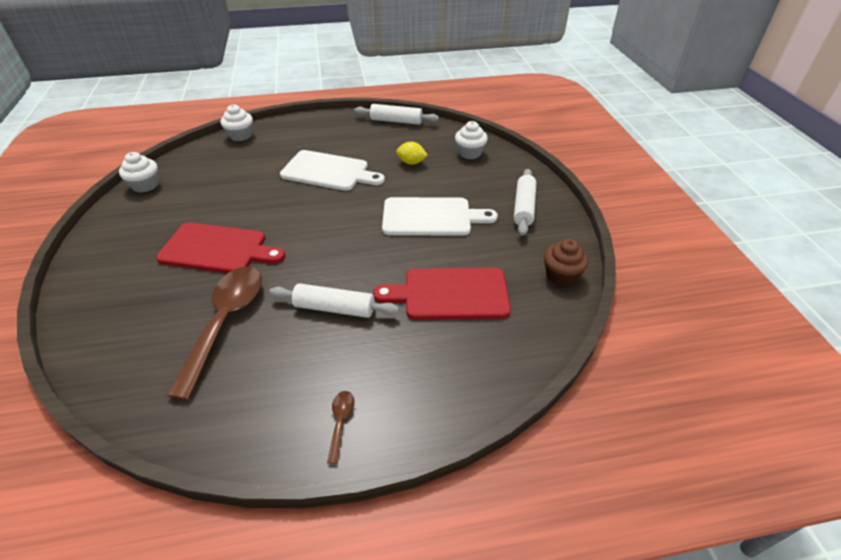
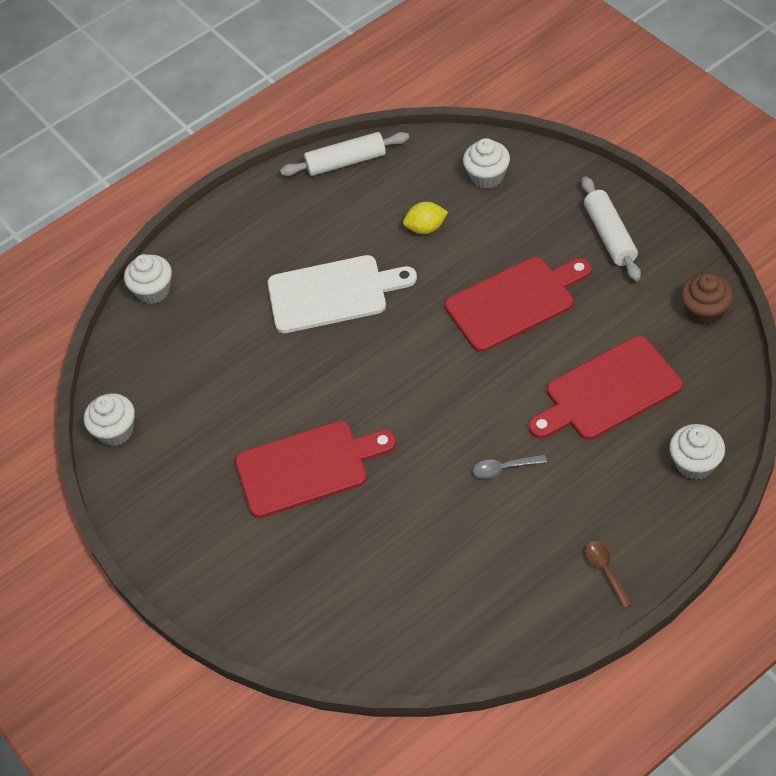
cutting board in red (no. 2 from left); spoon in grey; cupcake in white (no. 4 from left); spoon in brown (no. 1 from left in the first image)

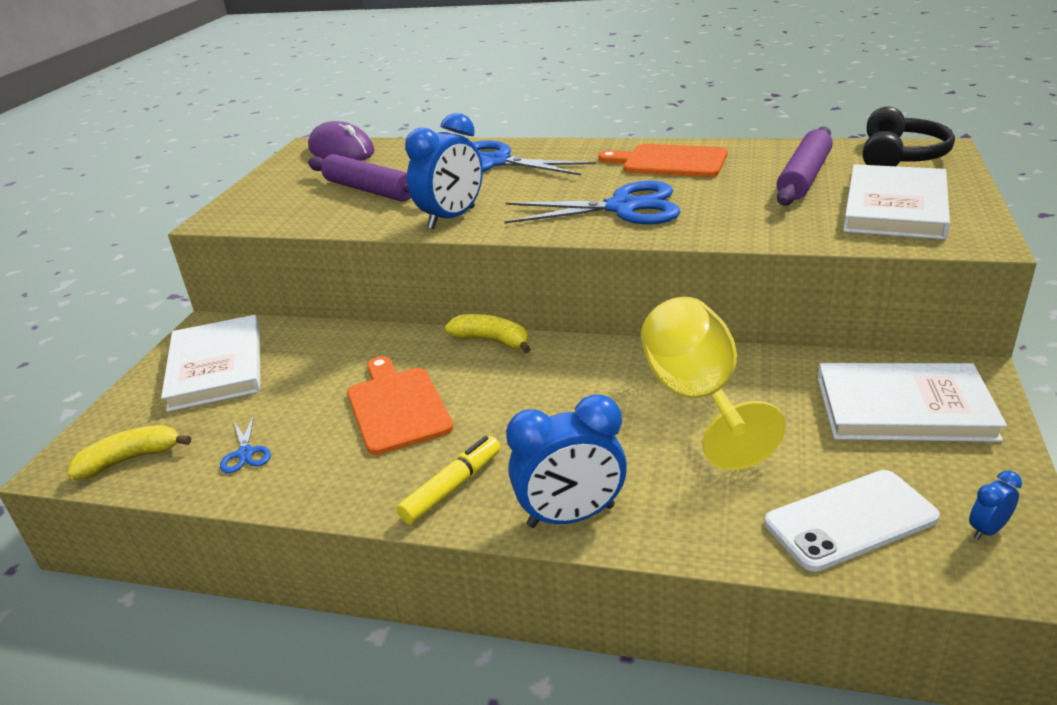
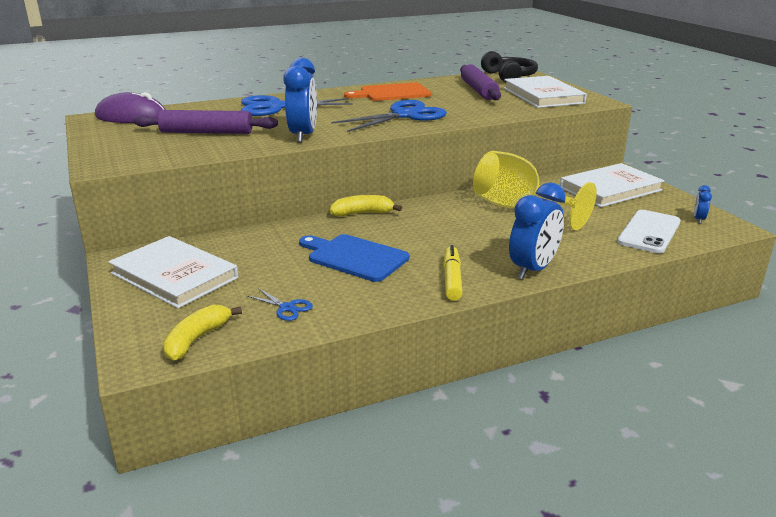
cutting board in blue

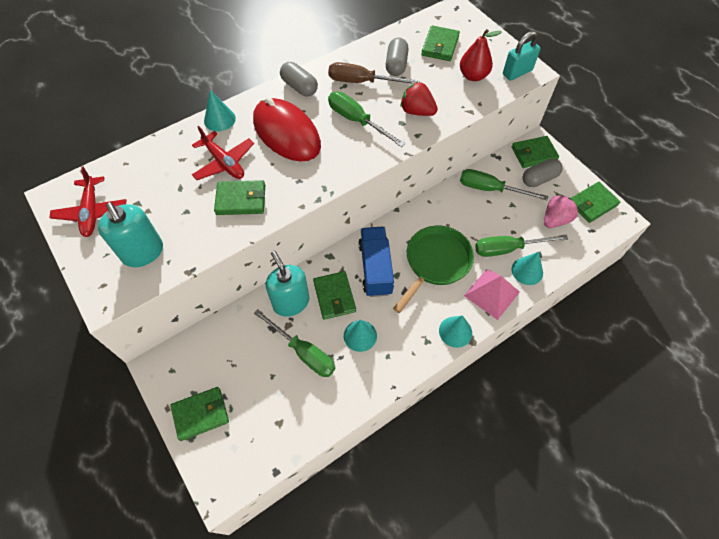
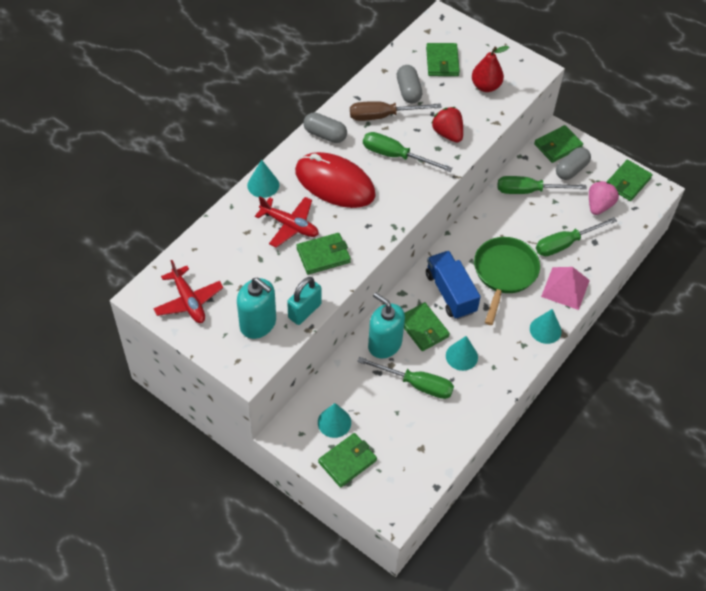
padlock in turquoise; cone in turquoise (no. 2 from left); strawberry in red

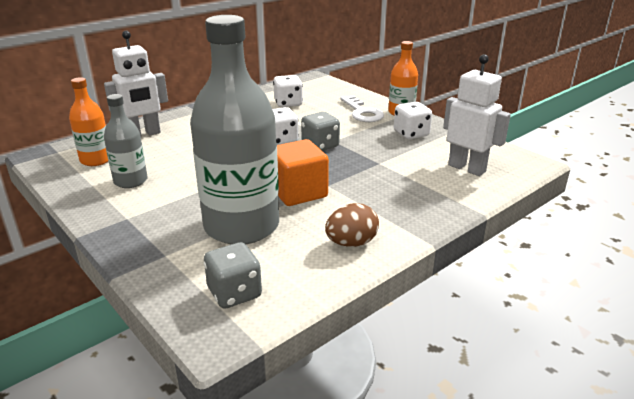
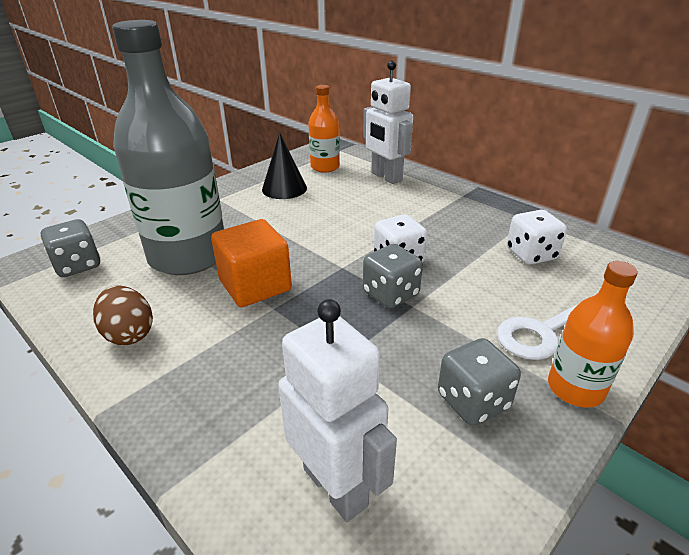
cone in black; robot in white (no. 1 from left); dice in grey (no. 3 from left)

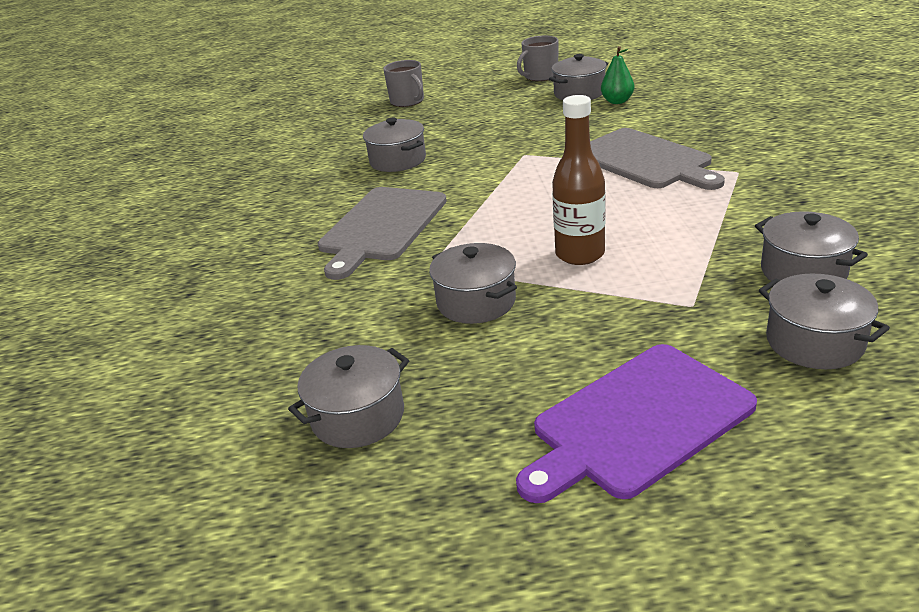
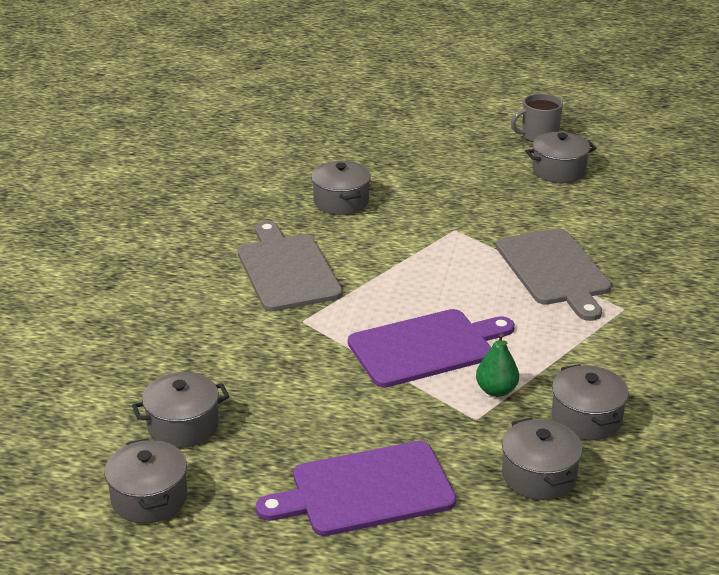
pot in grey (no. 1 from left); cutting board in grey (no. 1 from left); cutting board in purple (no. 2 from left); pear in green; mug in grey (no. 1 from left in the first image)

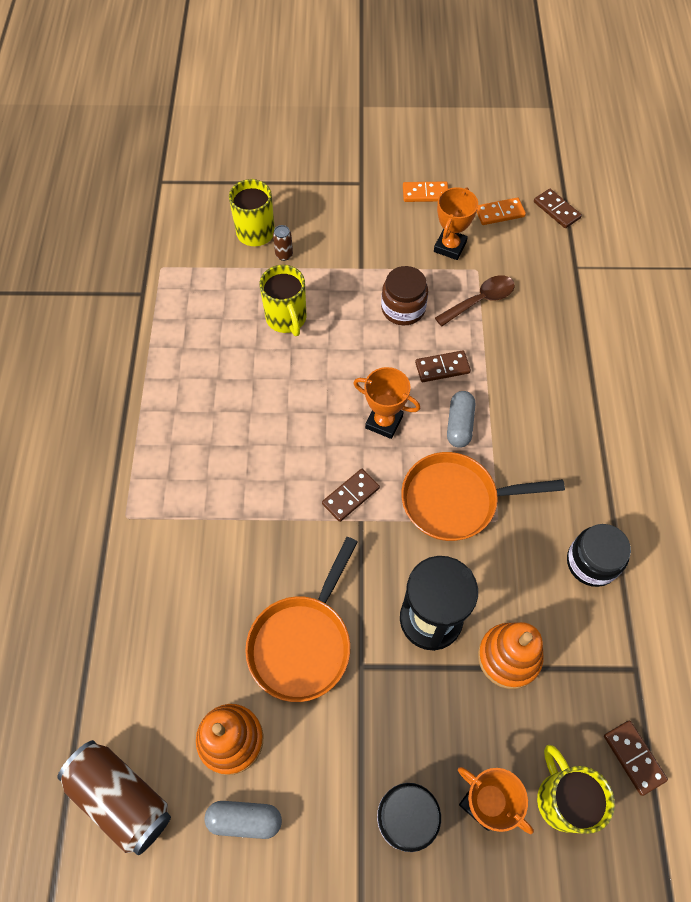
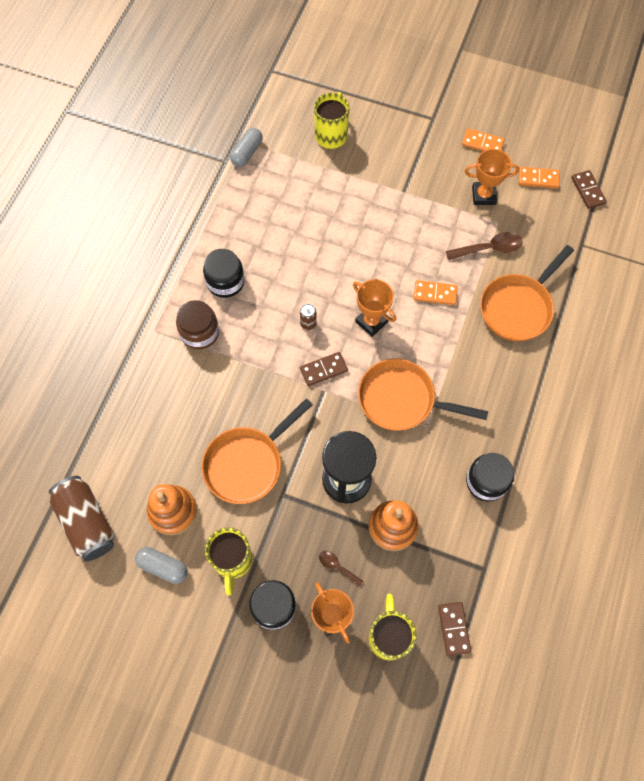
jar in brown; jar in black (no. 1 from left); mug in yellow (no. 1 from left); capsule in grey (no. 2 from left); can in brown (no. 2 from left); spoon in brown (no. 1 from left); domino in orange (no. 1 from left); trophy in orange (no. 3 from left); pan in orange (no. 3 from left)

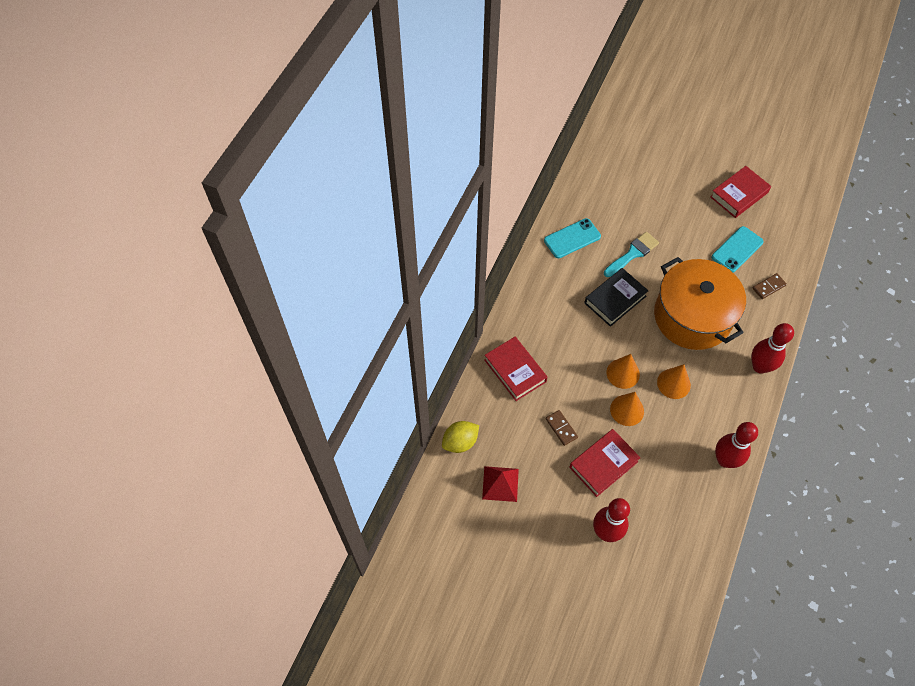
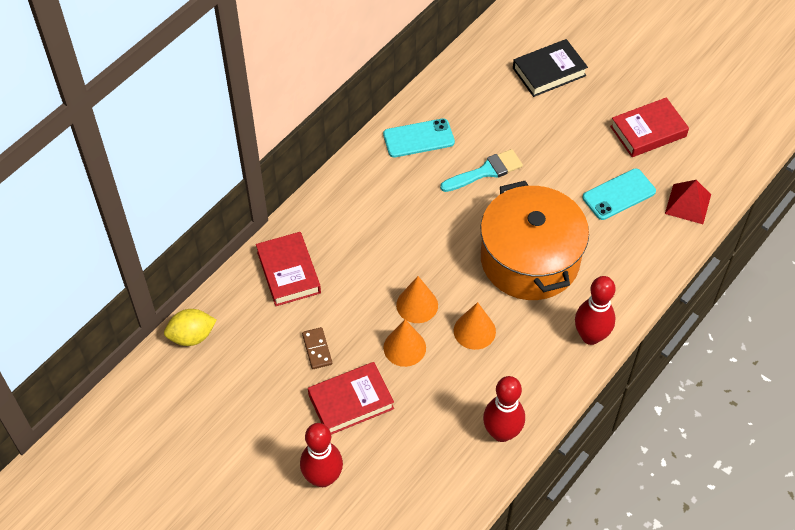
book in black; pyramid in red; domino in brown (no. 2 from left in the first image)

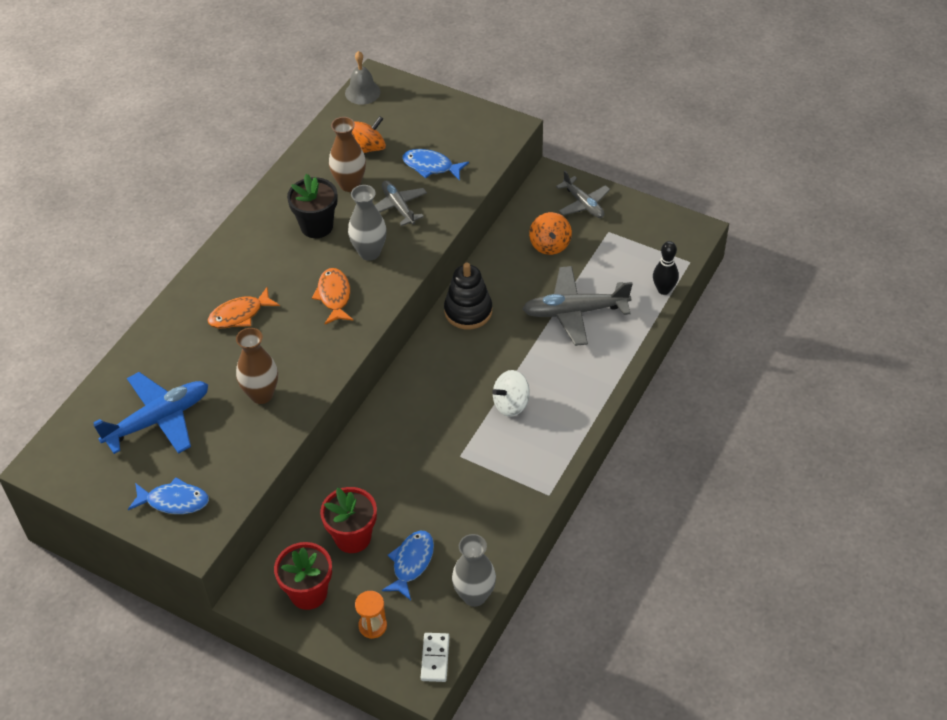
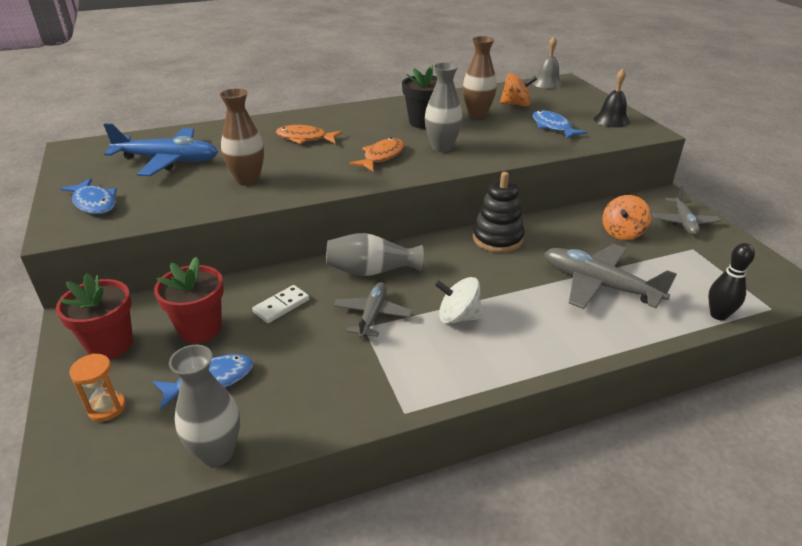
domino in white; vase in grey (no. 2 from left); plane in grey (no. 1 from left); bell in black

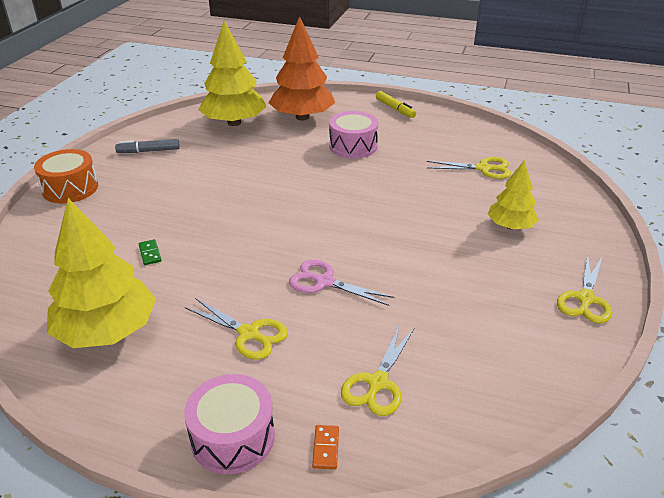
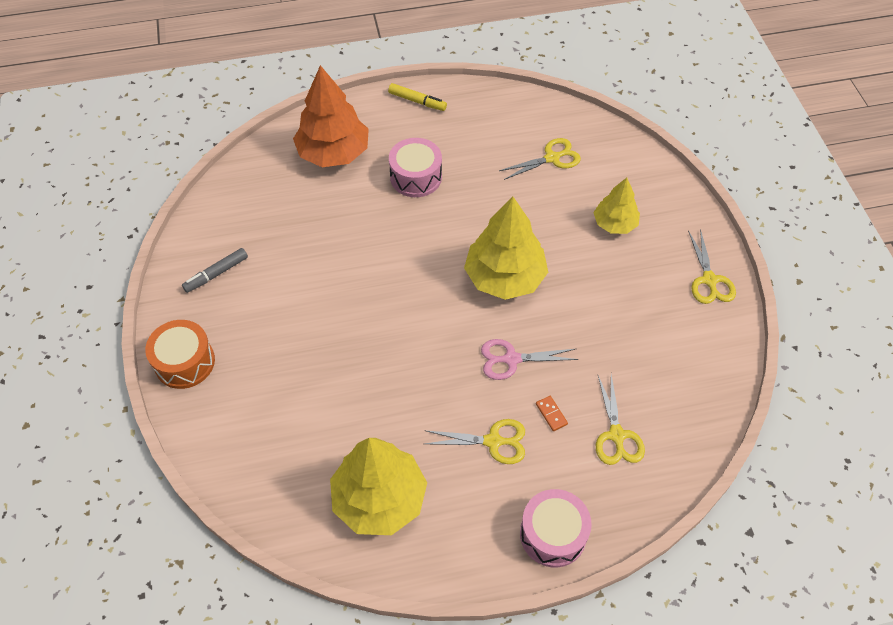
tree in yellow (no. 2 from left); domino in orange; domino in green

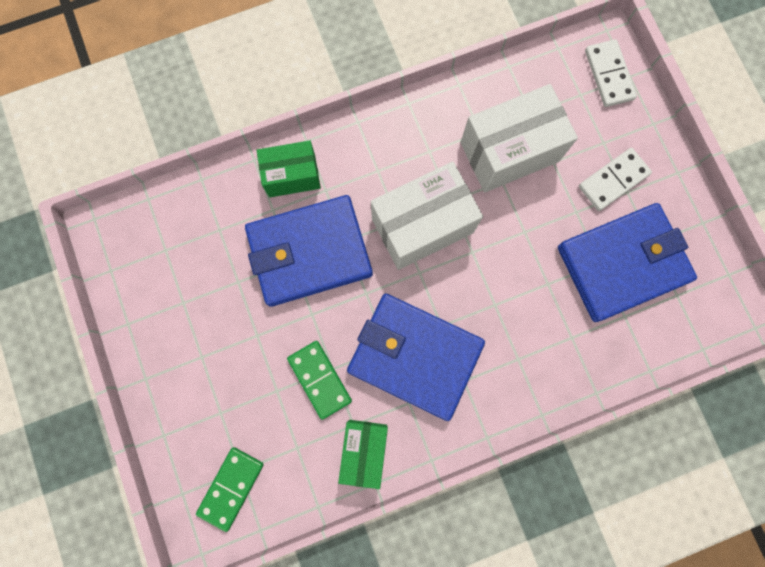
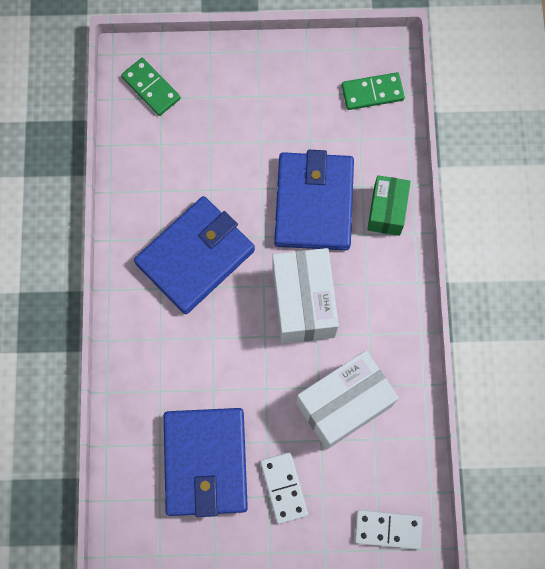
box in white (no. 2 from left); domino in green (no. 2 from left); box in green (no. 2 from left in the first image)

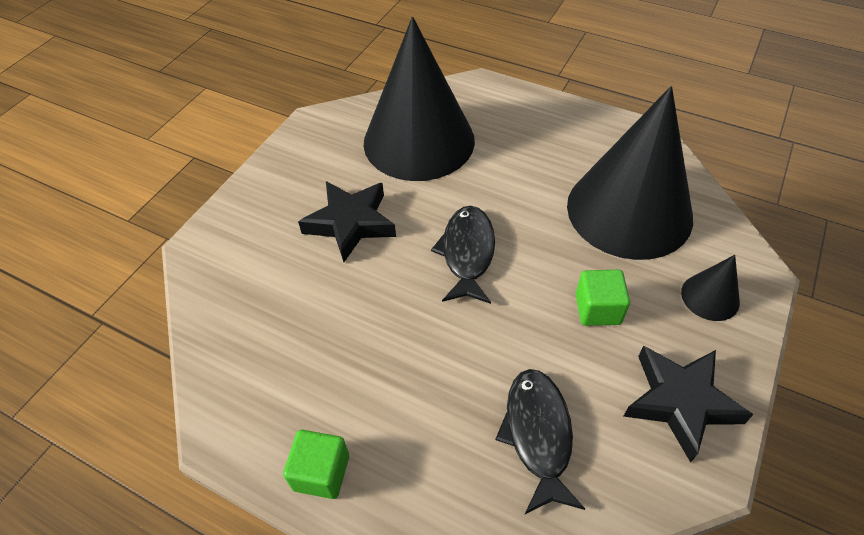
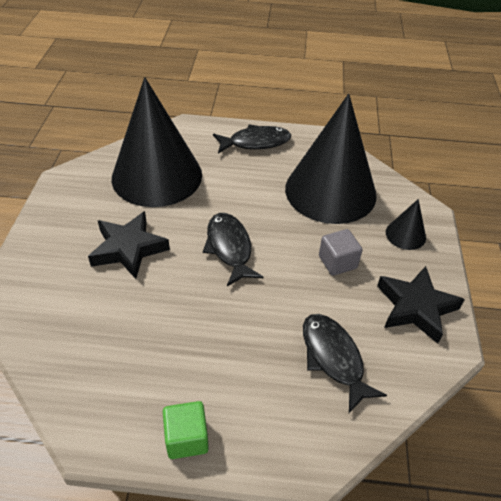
fish in black (no. 2 from left); cube in grey

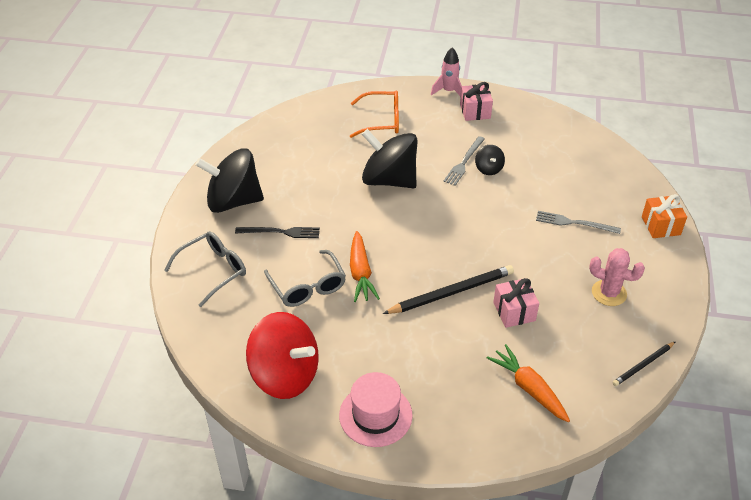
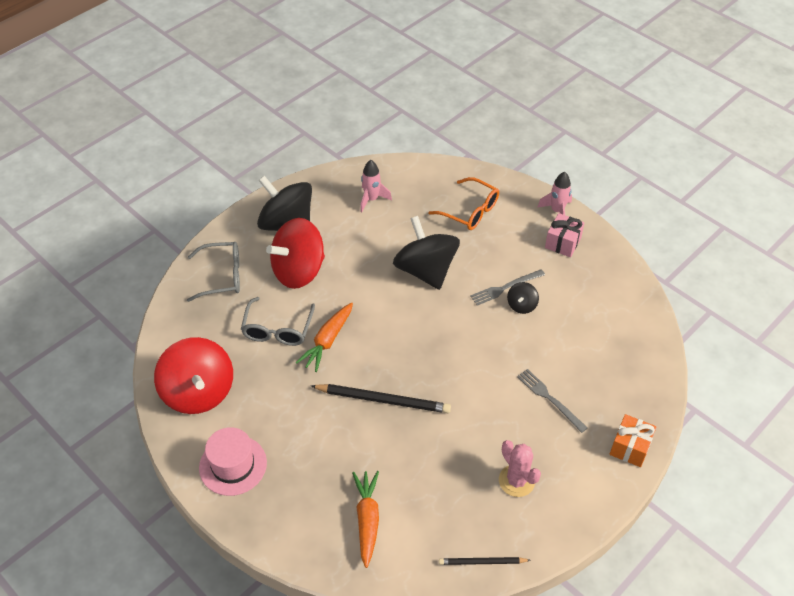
spinning top in red (no. 2 from left); rocket in pink (no. 1 from left); gift in pink (no. 2 from left in the first image)

